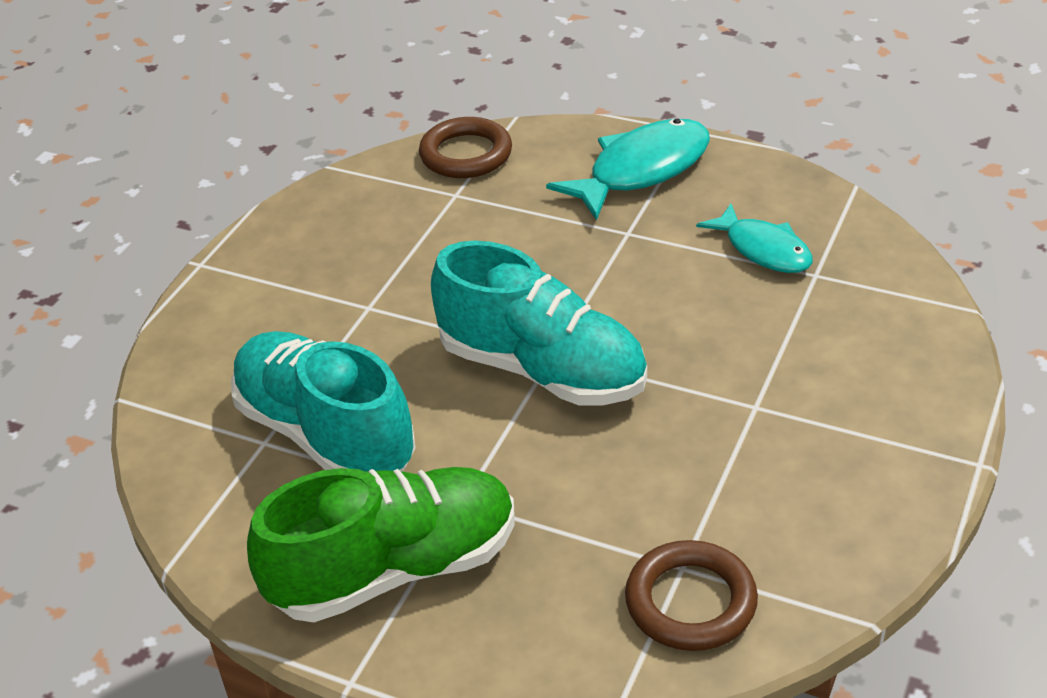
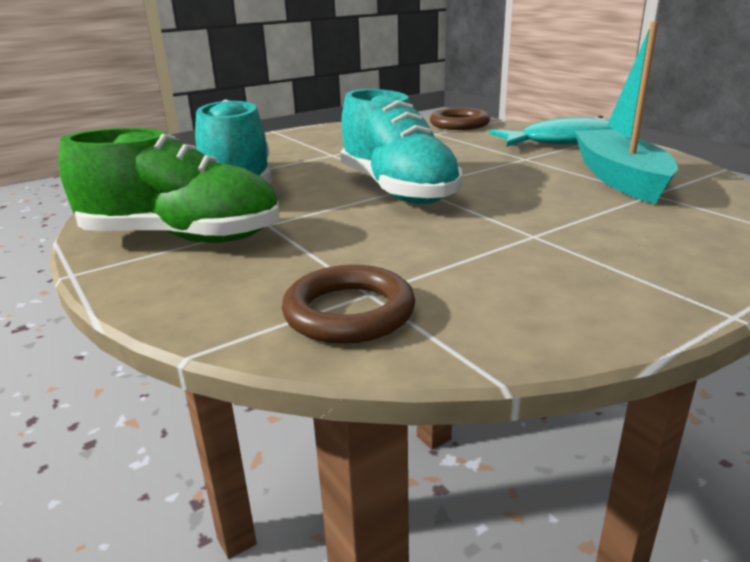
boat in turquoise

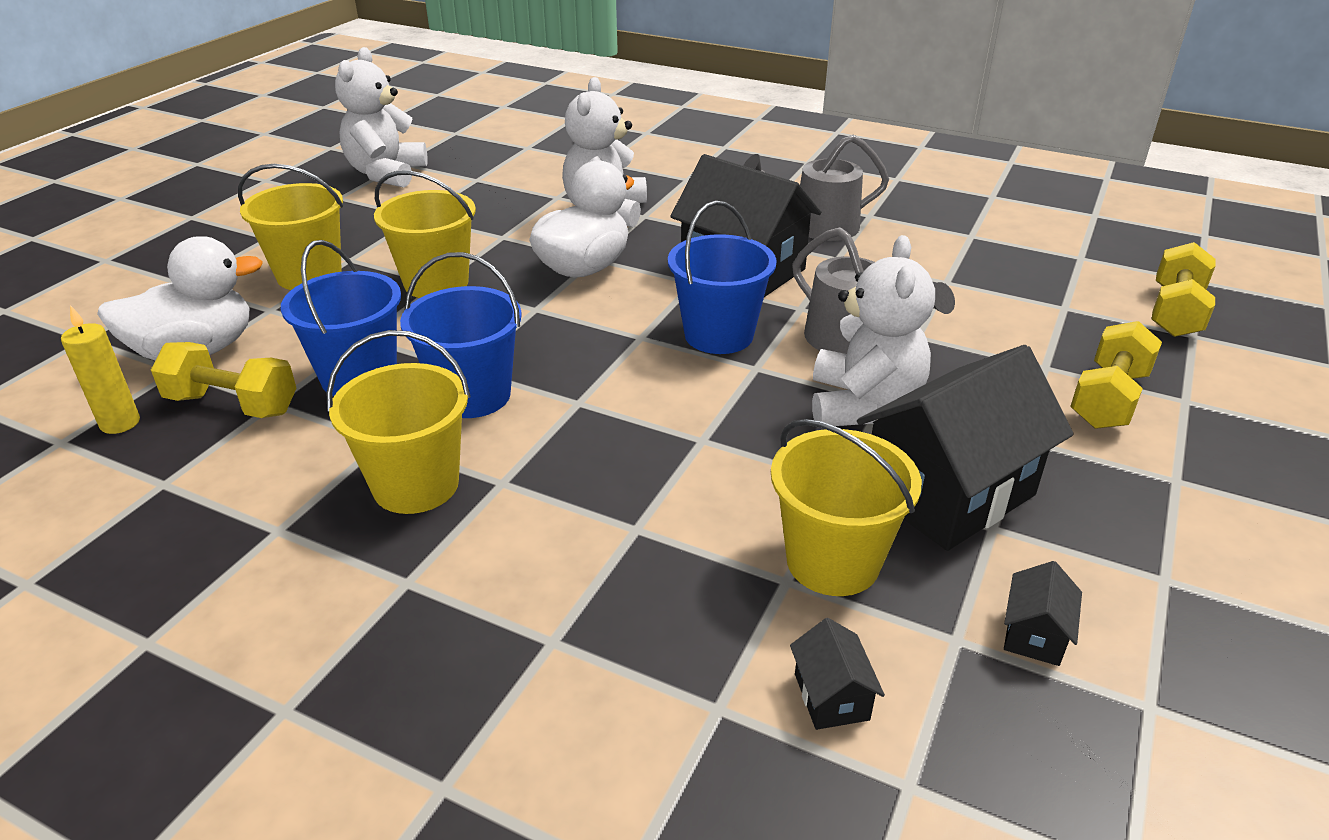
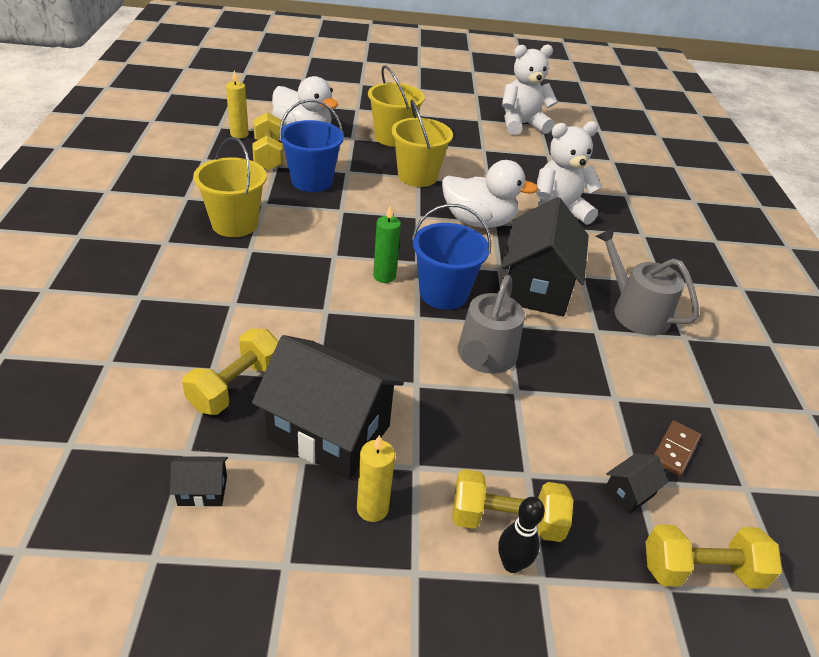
dumbbell in yellow (no. 1 from left); candle in yellow (no. 2 from left); candle in green; bowling pin in black; house in black (no. 4 from left); domino in brown; bucket in blue (no. 2 from left in the first image); teddy bear in white (no. 3 from left in the first image)

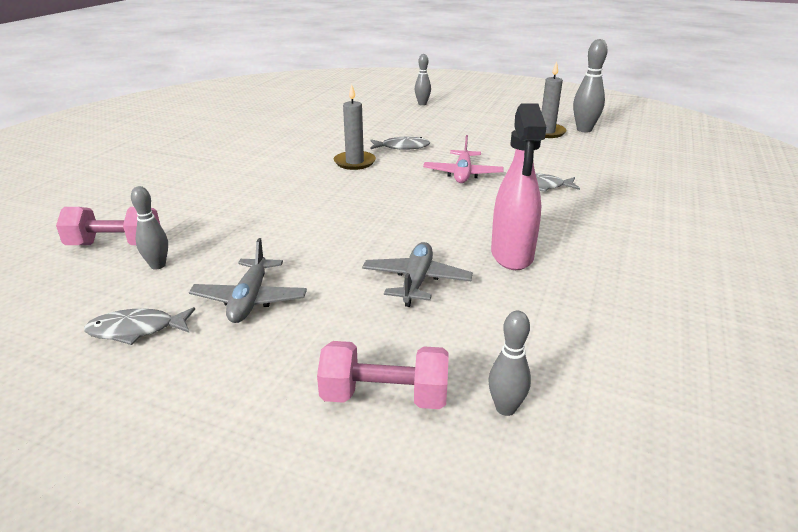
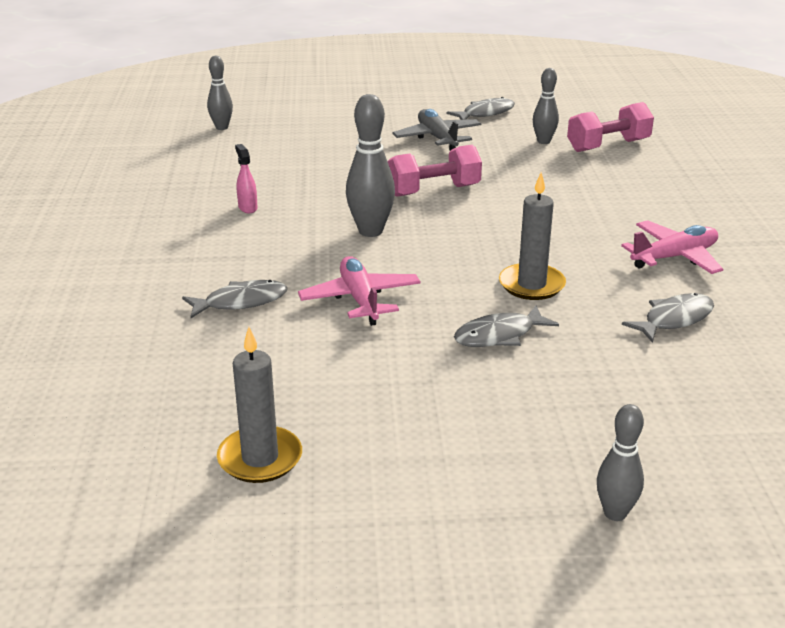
spray bottle in pink; bowling pin in grey (no. 2 from left); dumbbell in pink (no. 1 from left); plane in pink (no. 2 from left); fish in grey (no. 4 from left); plane in grey (no. 2 from left in the first image)

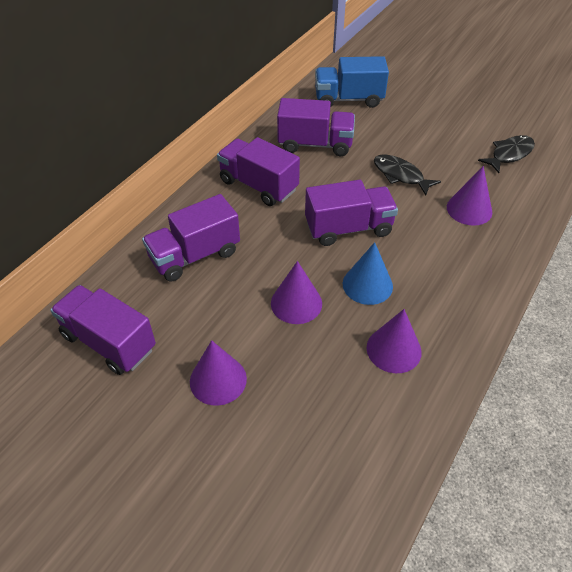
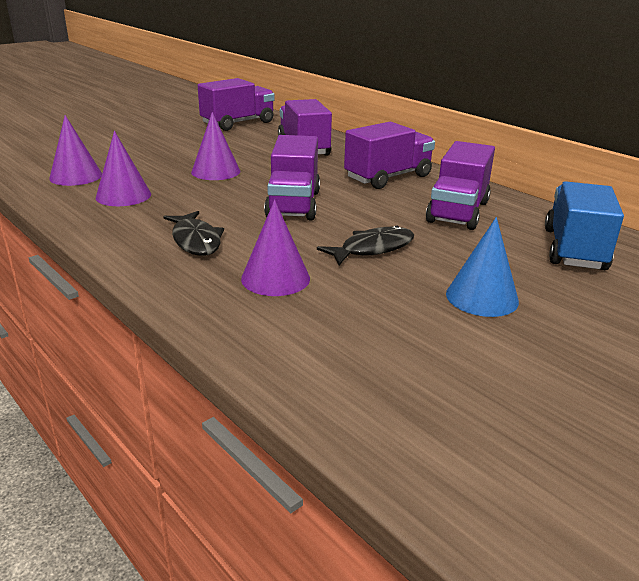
cone in purple (no. 1 from left); fish in black (no. 1 from left); cone in blue

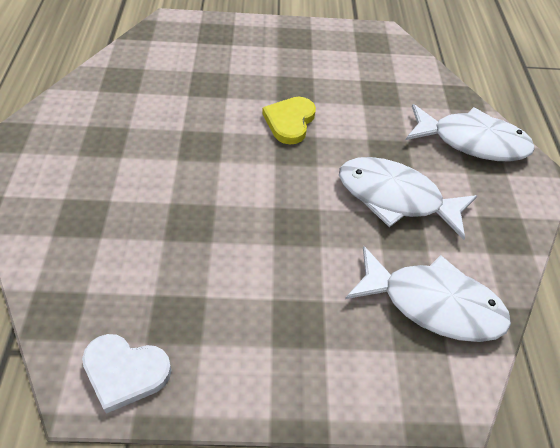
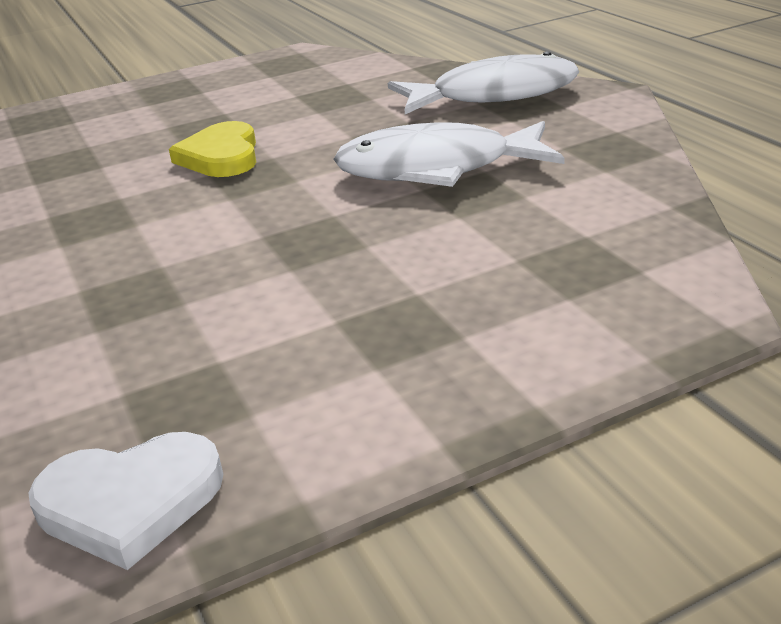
fish in white (no. 2 from left in the first image)

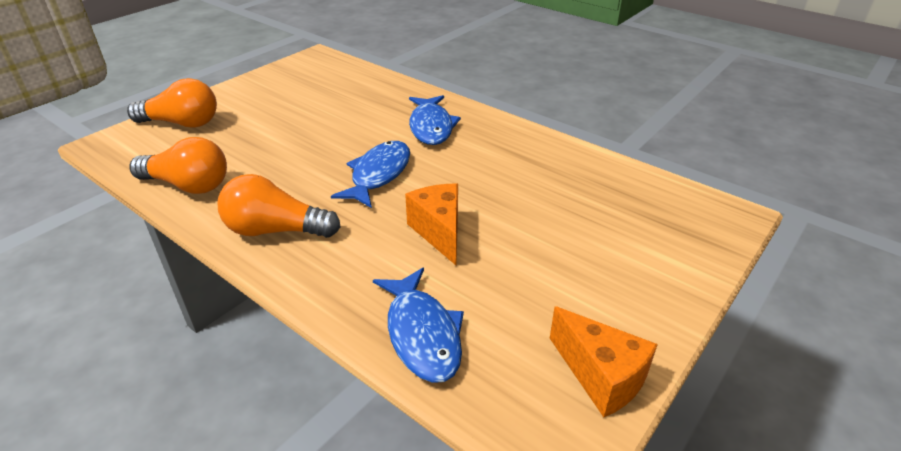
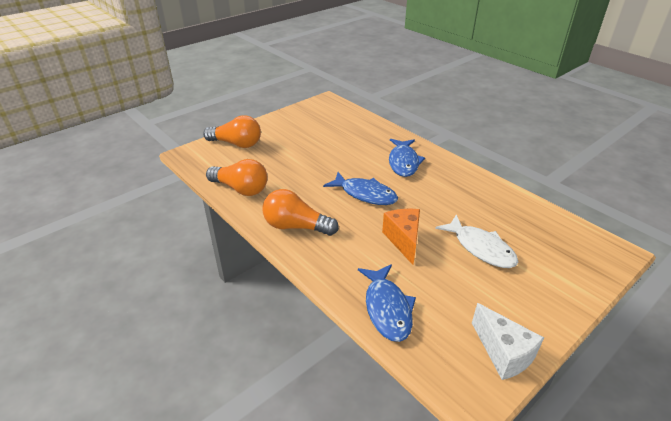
fish in blue (no. 1 from left); fish in white; cheese in white

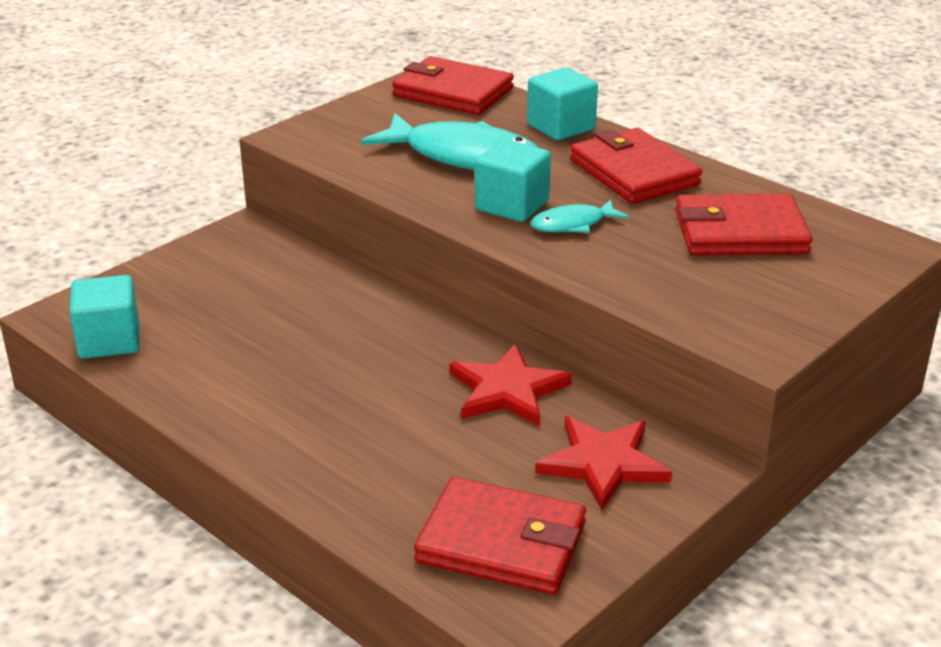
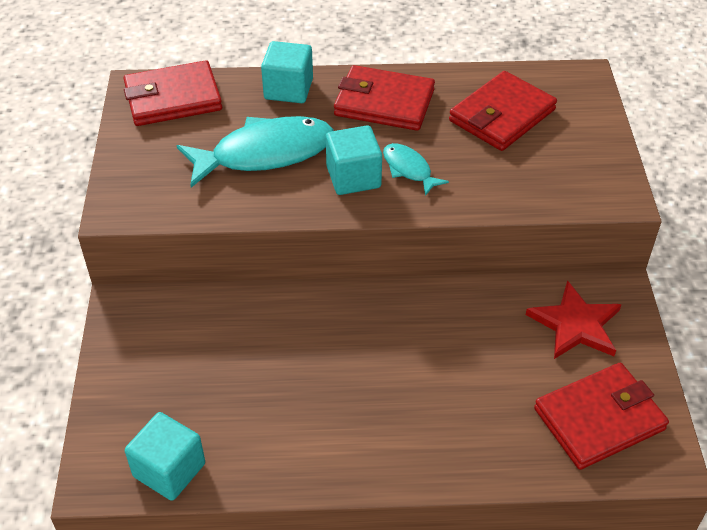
fish in turquoise (no. 2 from left); star in red (no. 1 from left in the first image)

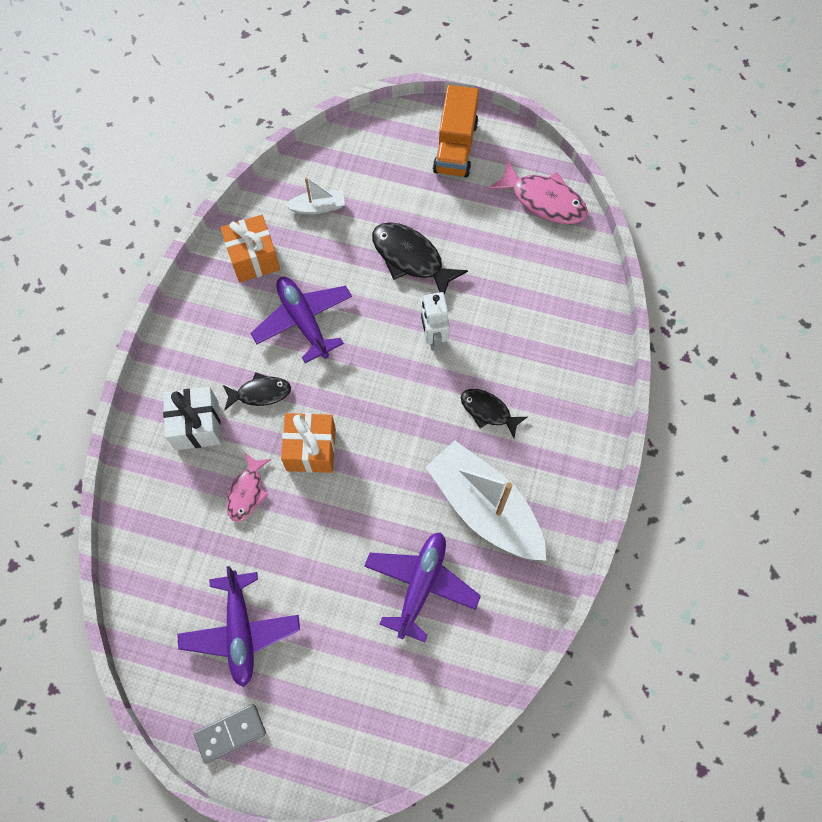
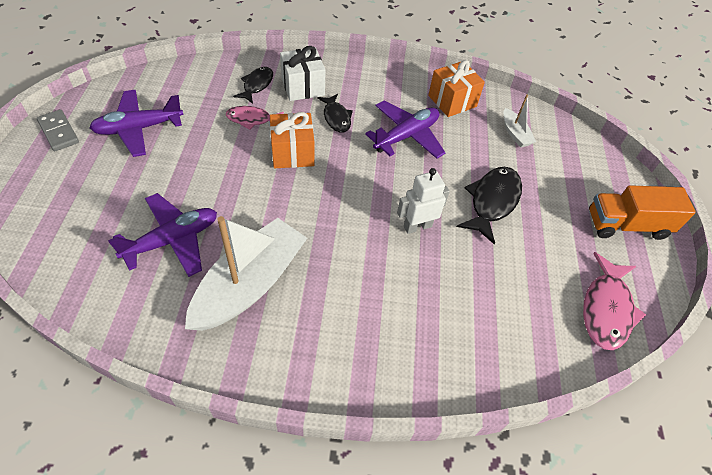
plane in purple (no. 2 from left); fish in black (no. 1 from left)

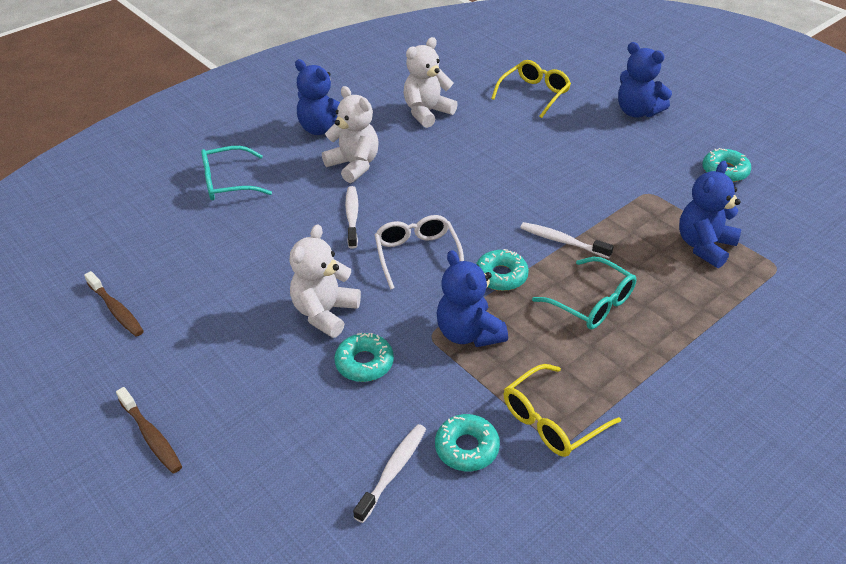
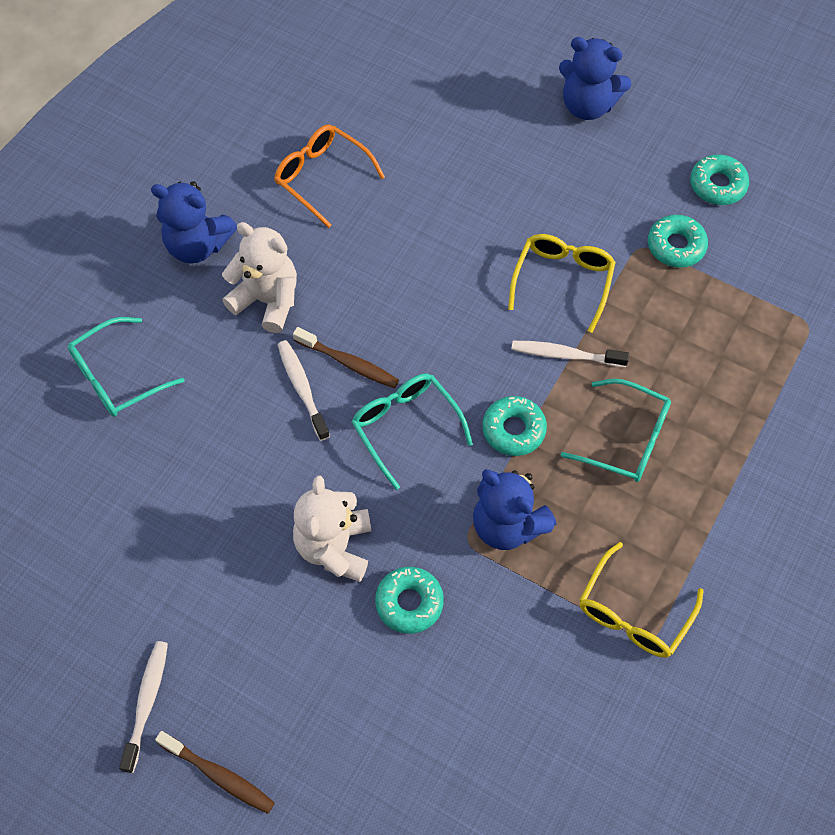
toothbrush in white (no. 1 from left); glasses in orange; toothbrush in brown (no. 2 from left); glasses in turquoise (no. 2 from left); glasses in yellow (no. 1 from left); donut in turquoise (no. 3 from left); teddy bear in blue (no. 4 from left in the first image)

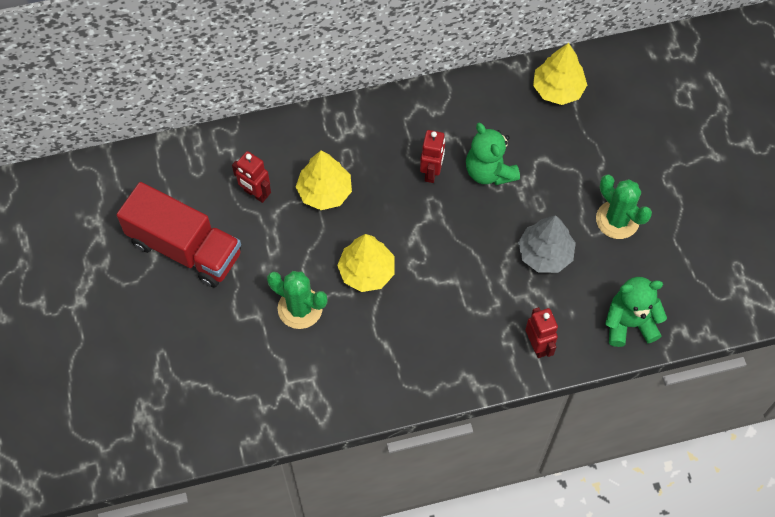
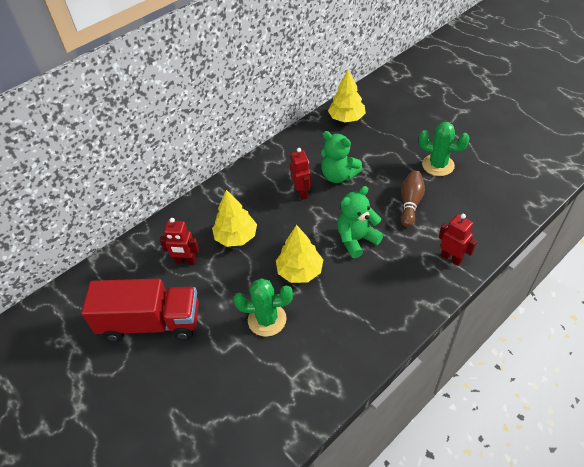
teddy bear in green (no. 2 from left); bowling pin in brown

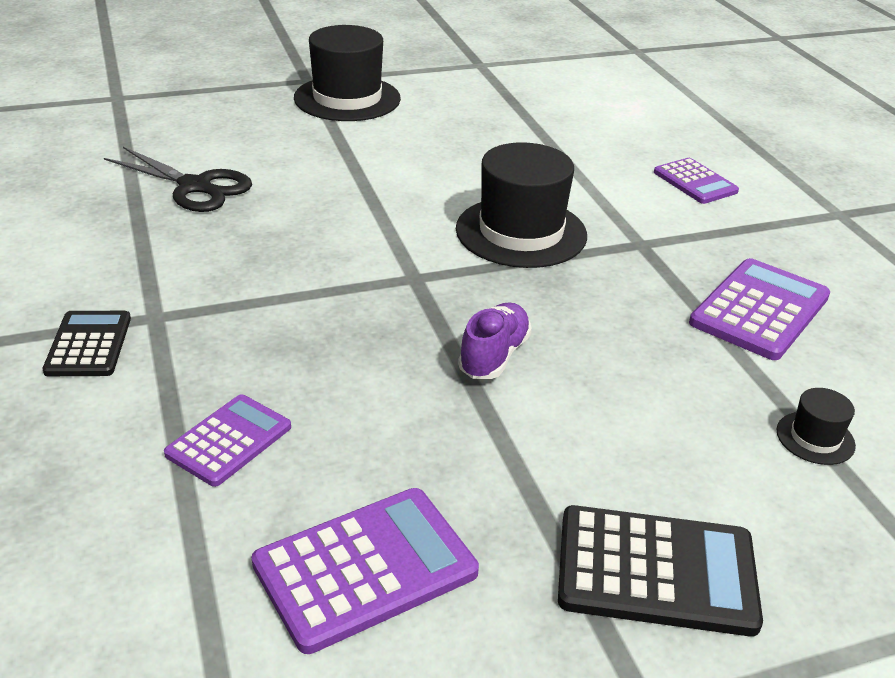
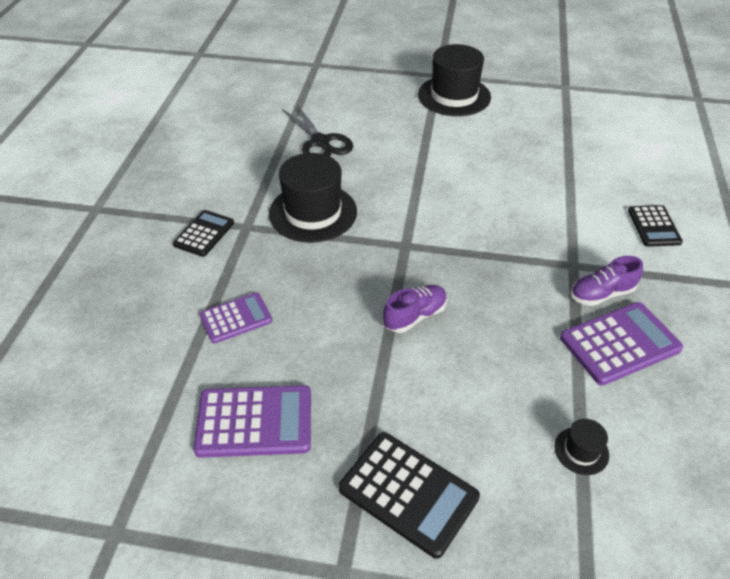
hat in black (no. 1 from left); shoe in purple (no. 2 from left); calculator in black (no. 3 from left)

